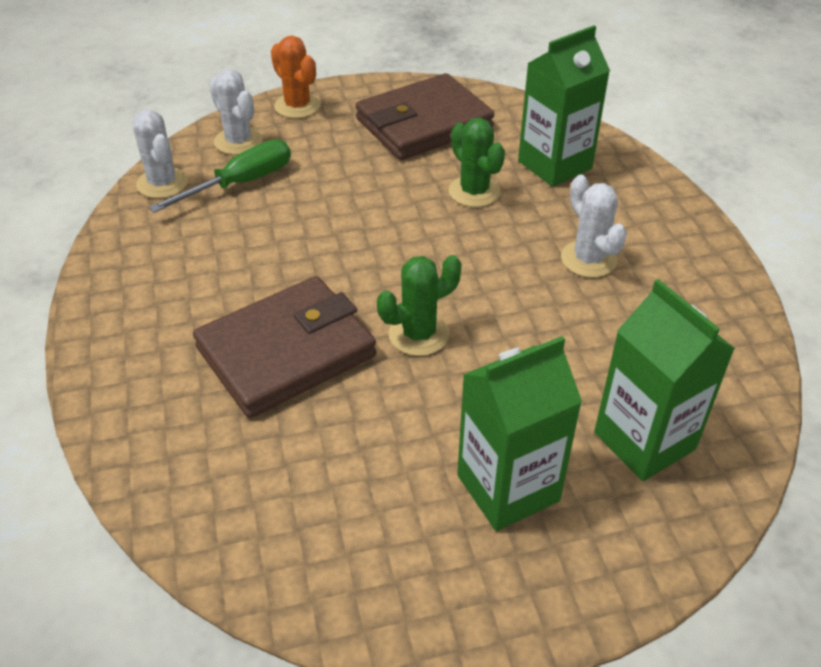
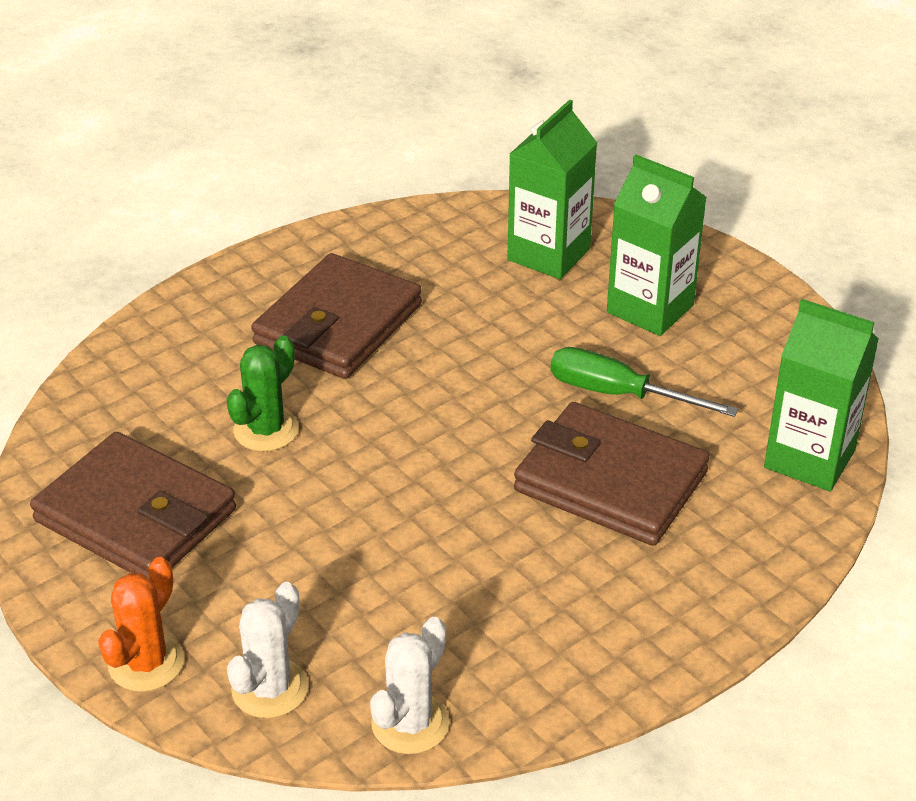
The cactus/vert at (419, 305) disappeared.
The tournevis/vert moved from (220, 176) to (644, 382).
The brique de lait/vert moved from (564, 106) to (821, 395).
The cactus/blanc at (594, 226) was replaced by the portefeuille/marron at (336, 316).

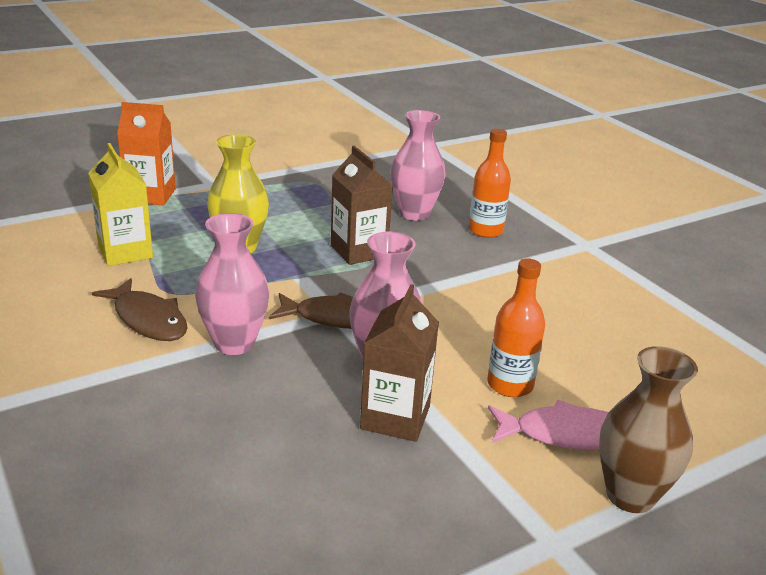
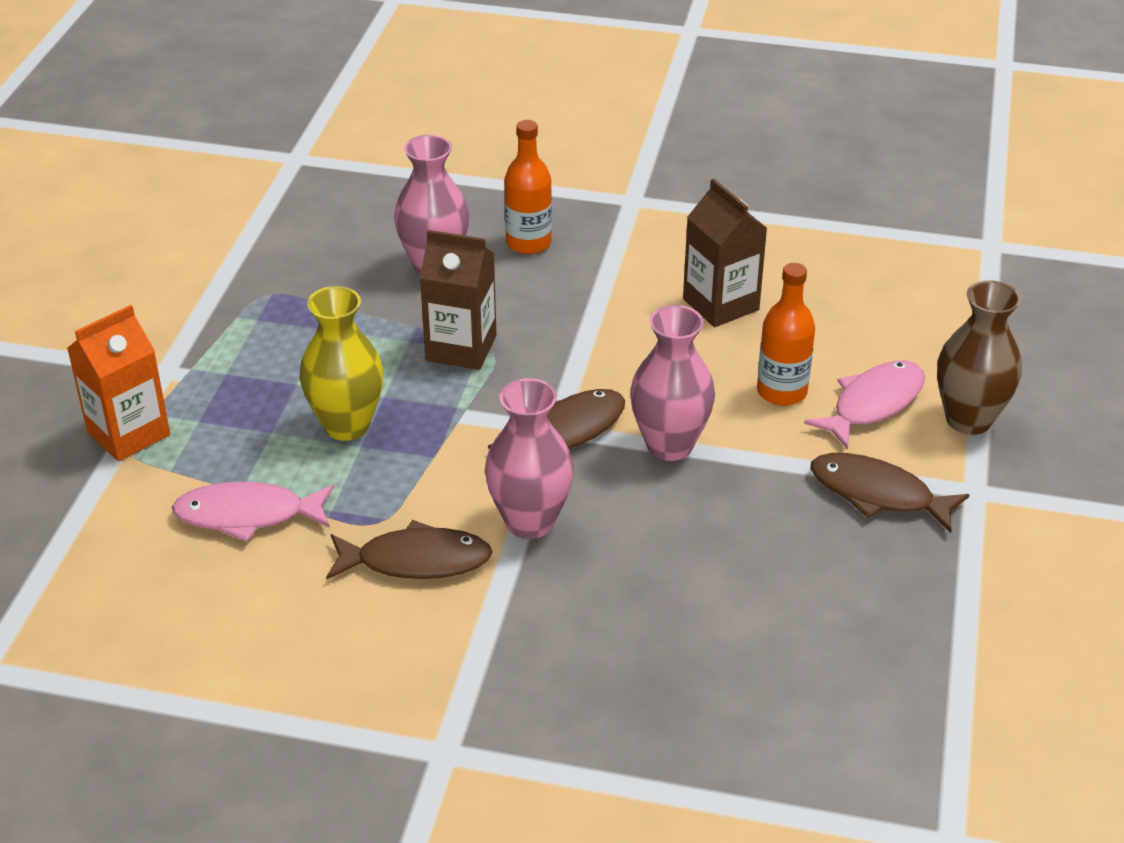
The poisson/marron at (890, 493) appeared.
The brique de lait/marron moved from (399, 363) to (725, 253).
The brique de lait/jaune at (120, 204) was replaced by the poisson/rose at (253, 511).

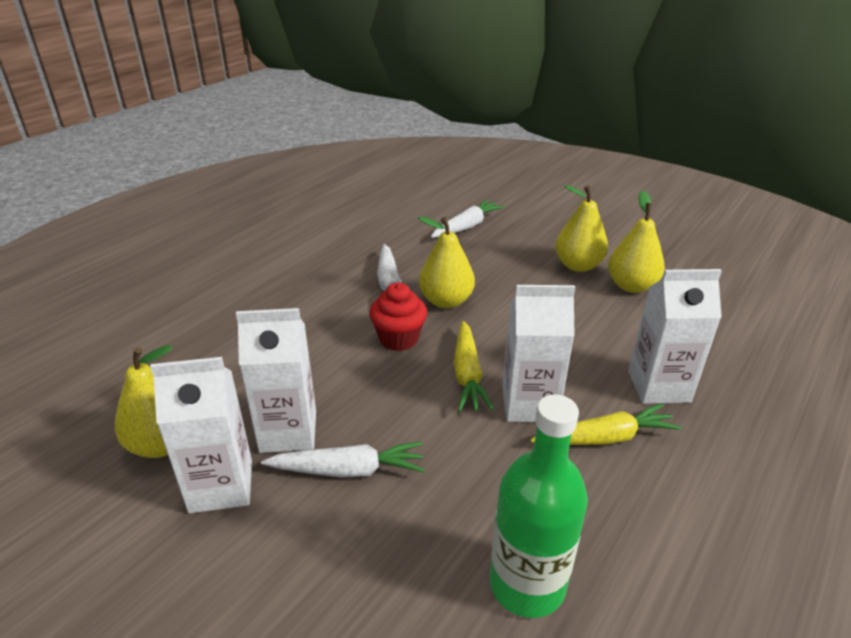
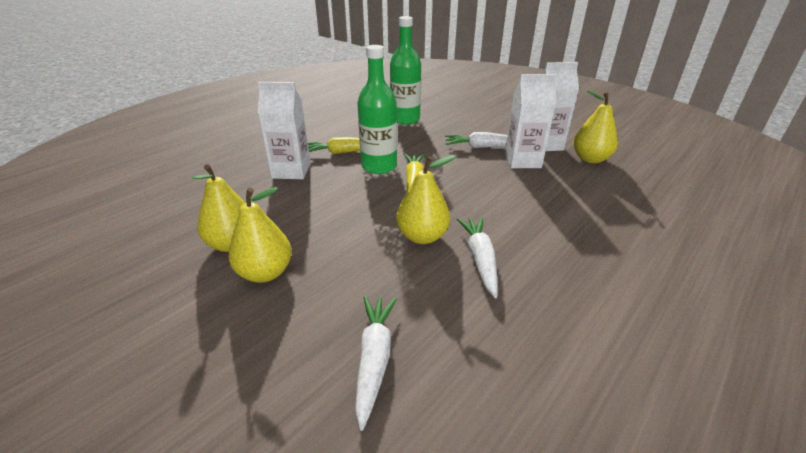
The muffin/rouge at (398, 317) disappeared.
The brique de lait/blanc at (538, 353) was replaced by the bouteille/vert at (377, 109).
The carotte/blanc at (468, 218) turned 135 degrees clockwise.

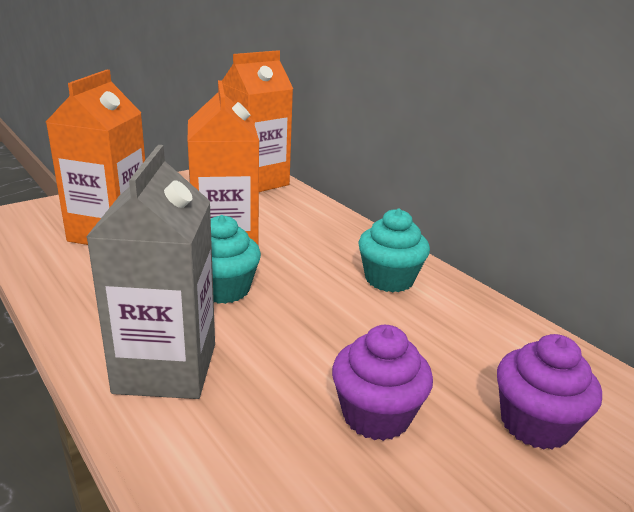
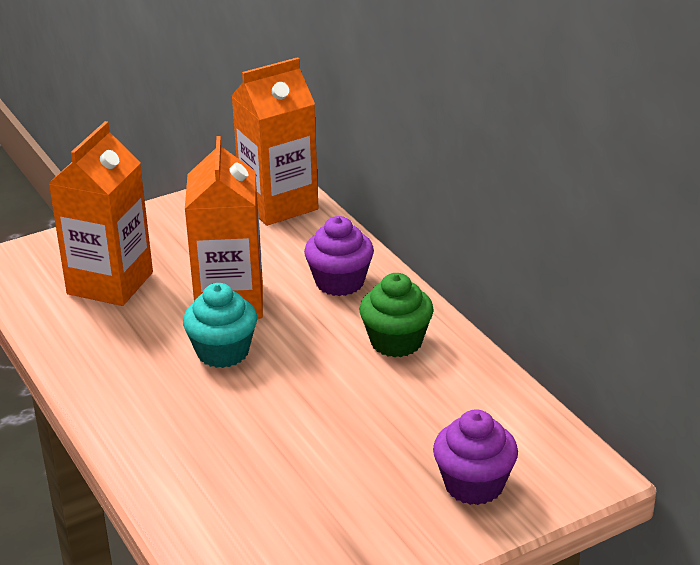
The brique de lait/gris at (150, 272) disappeared.
The muffin/violet moved from (382, 383) to (339, 256).
The muffin/turquoise at (394, 251) became the muffin/vert at (396, 315).

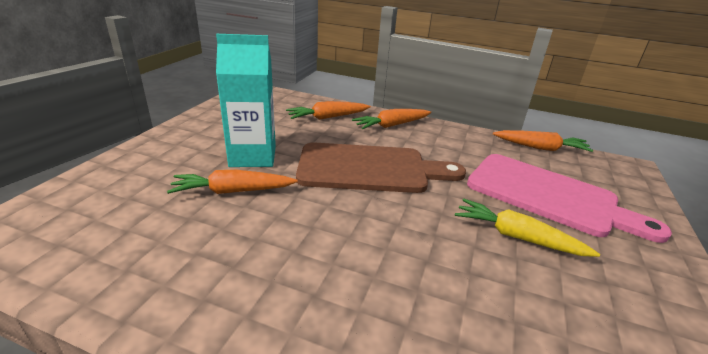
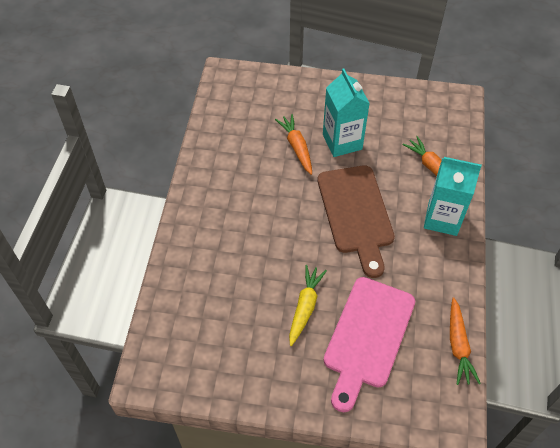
The carotte/orange at (391, 119) was replaced by the brique de lait/turquoise at (453, 196).

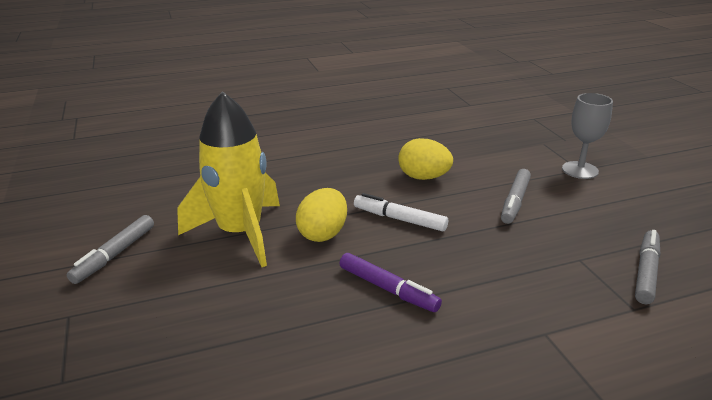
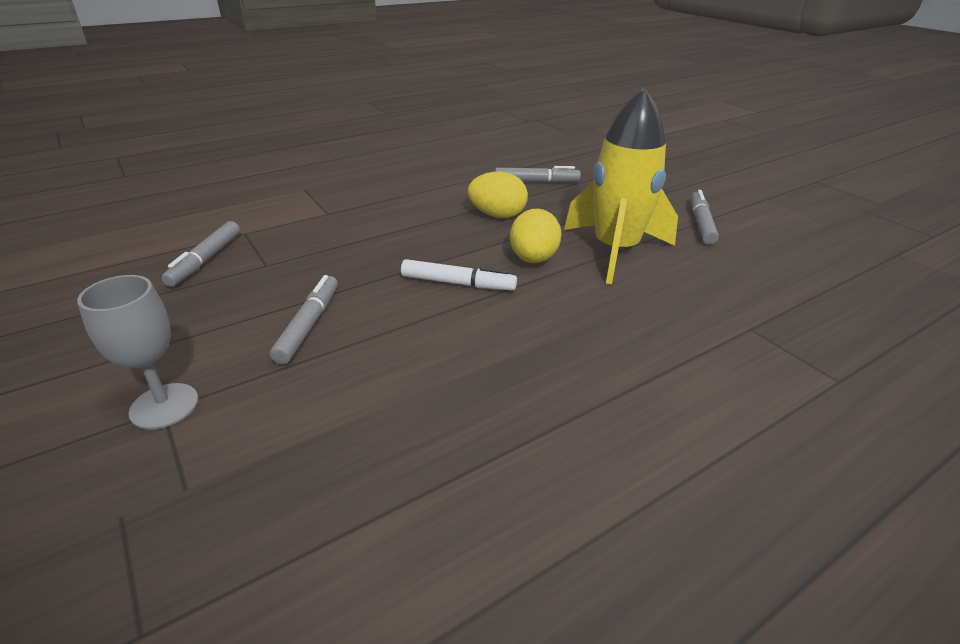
The feutre/violet at (390, 282) disappeared.
The feutre/gris at (538, 174) appeared.
The œuf/jaune moved from (425, 159) to (498, 195).

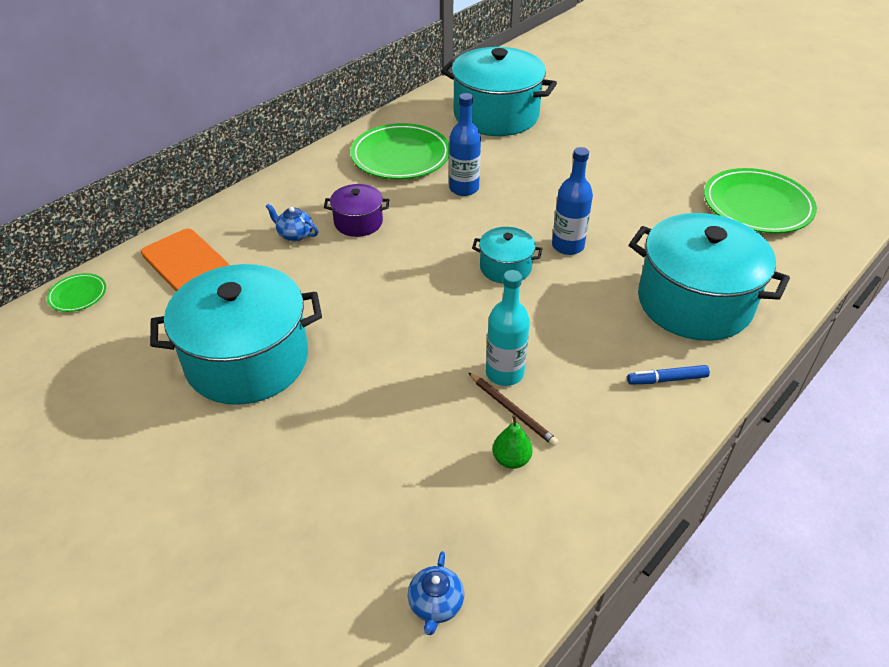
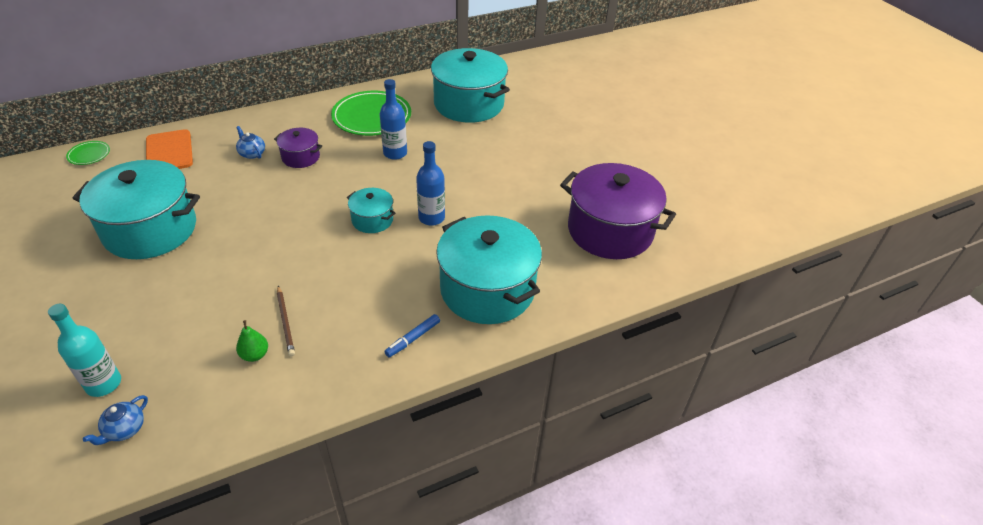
The bouteille/turquoise moved from (508, 328) to (84, 350).
The assiette/vert at (760, 200) was replaced by the marmite/violet at (618, 211).
The feutre/bleu at (668, 375) turned 60 degrees counterclockwise.

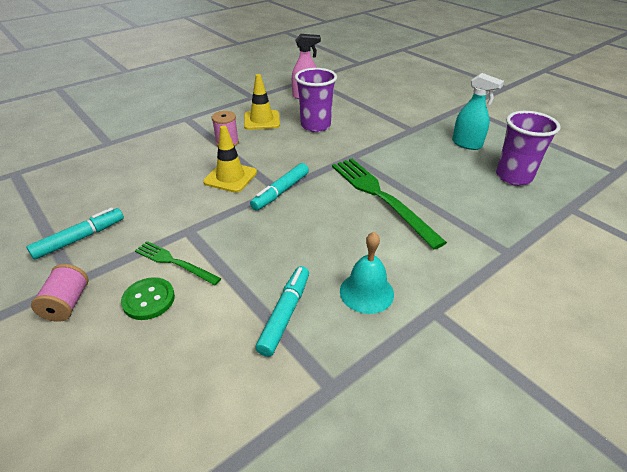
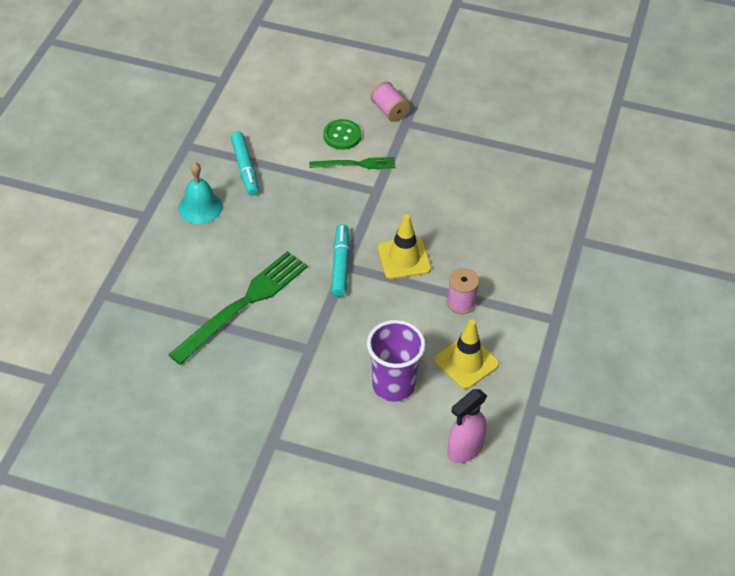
The feutre/turquoise at (75, 233) disappeared.
The vaporisateur/turquoise at (478, 111) disappeared.
The gobelet/violet at (528, 148) disappeared.
The fourchette/vert at (389, 204) turned 75 degrees counterclockwise.

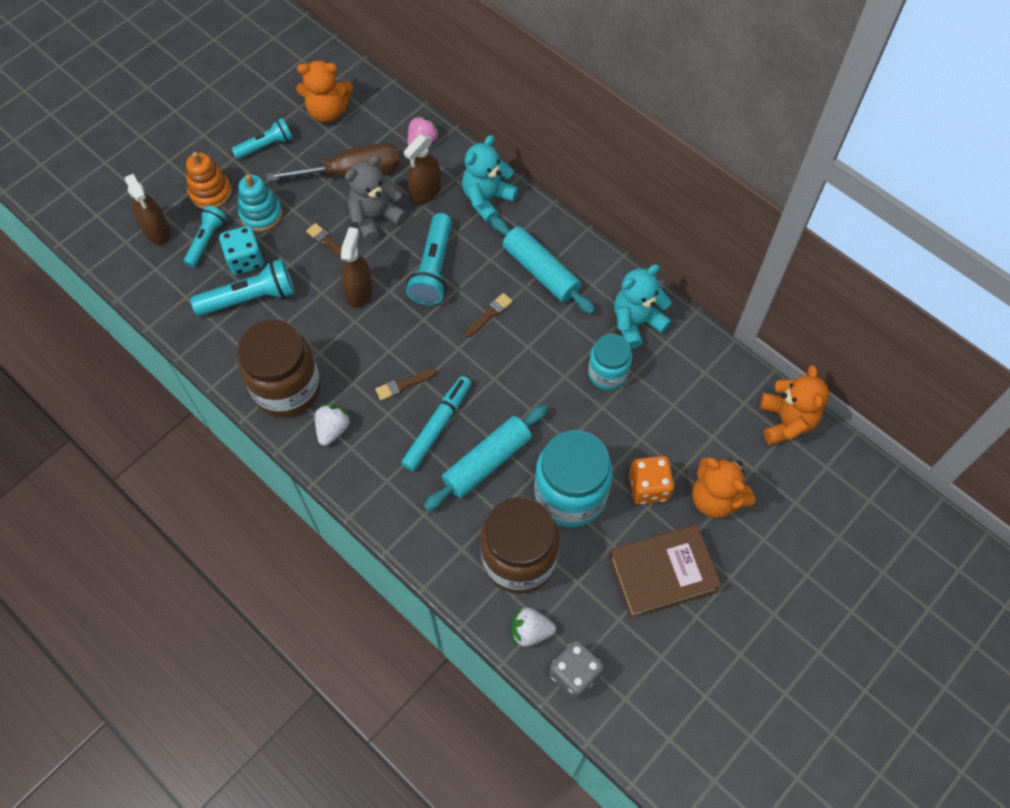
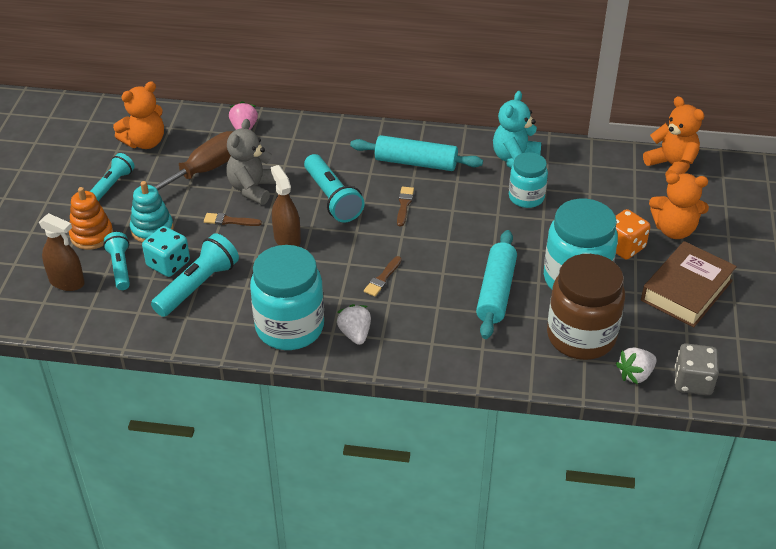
The feutre/turquoise at (436, 423) disappeared.
The vaporisateur/marron at (422, 169) disappeared.
The ours en peluche/turquoise at (490, 179) disappeared.
The bocal/marron at (279, 369) became the bocal/turquoise at (287, 297).

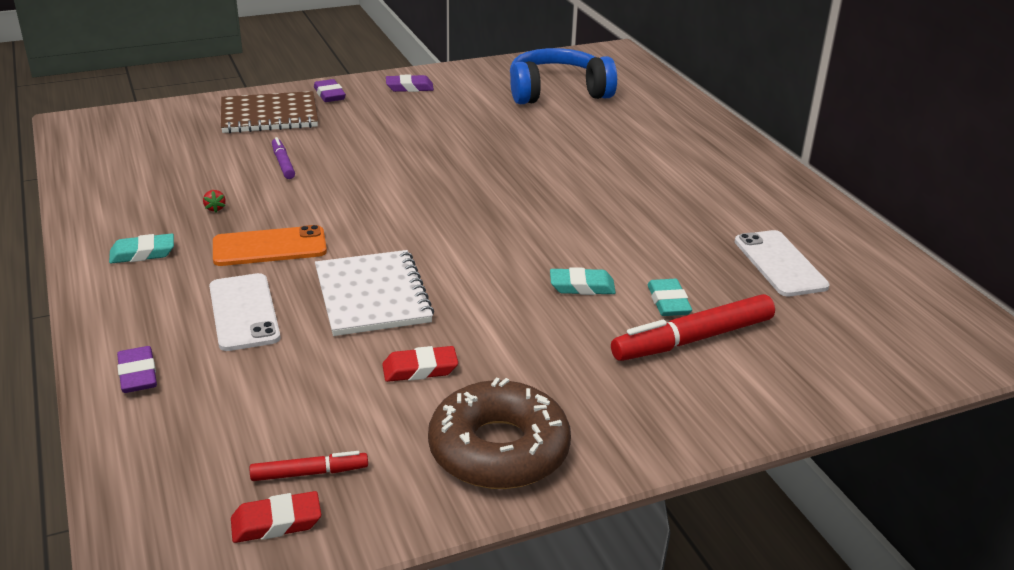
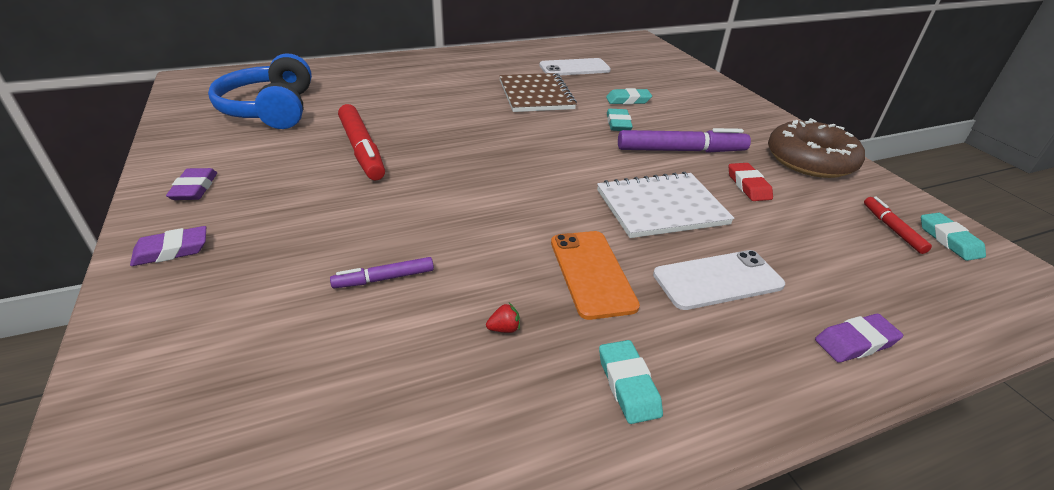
The feutre/violet at (684, 140) appeared.
The carnet/marron moved from (269, 112) to (538, 92).
The feutre/rouge moved from (693, 327) to (361, 142).
The gomme/rouge at (276, 517) became the gomme/turquoise at (953, 237).

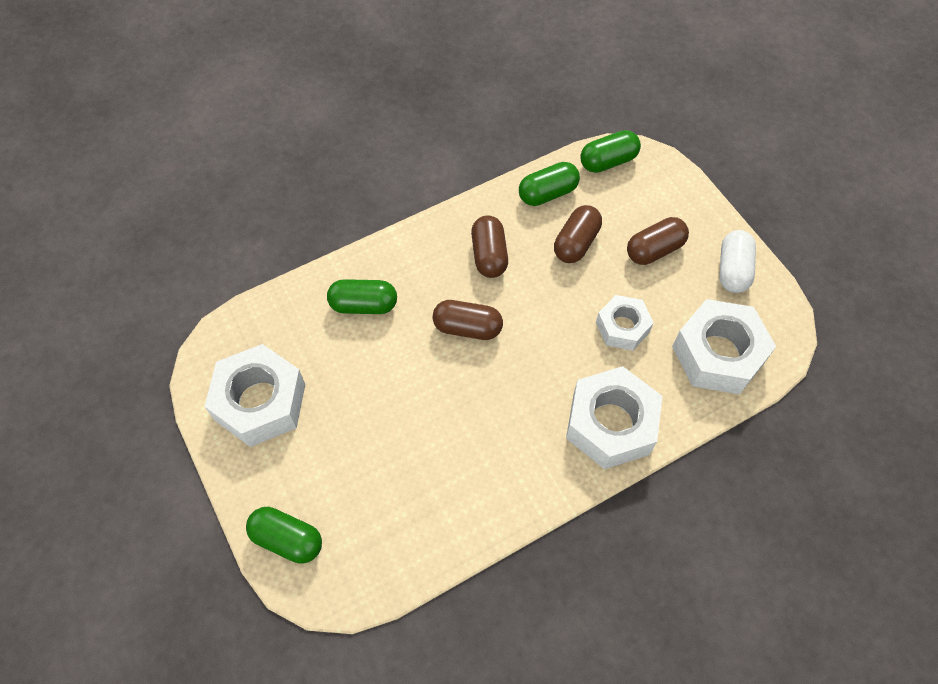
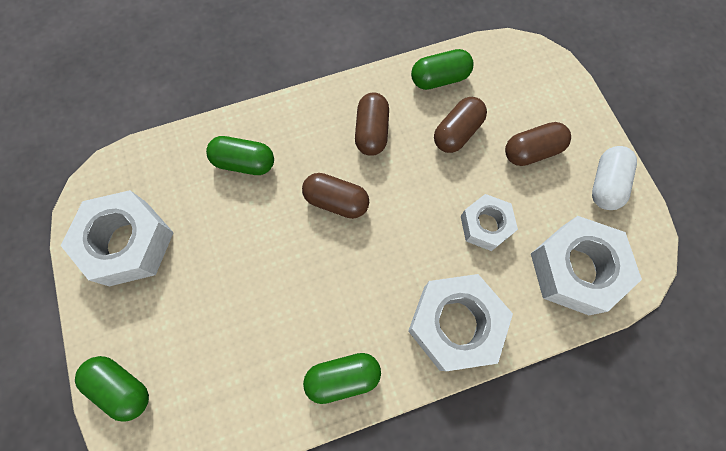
The gélule/vert moved from (611, 151) to (342, 378).

